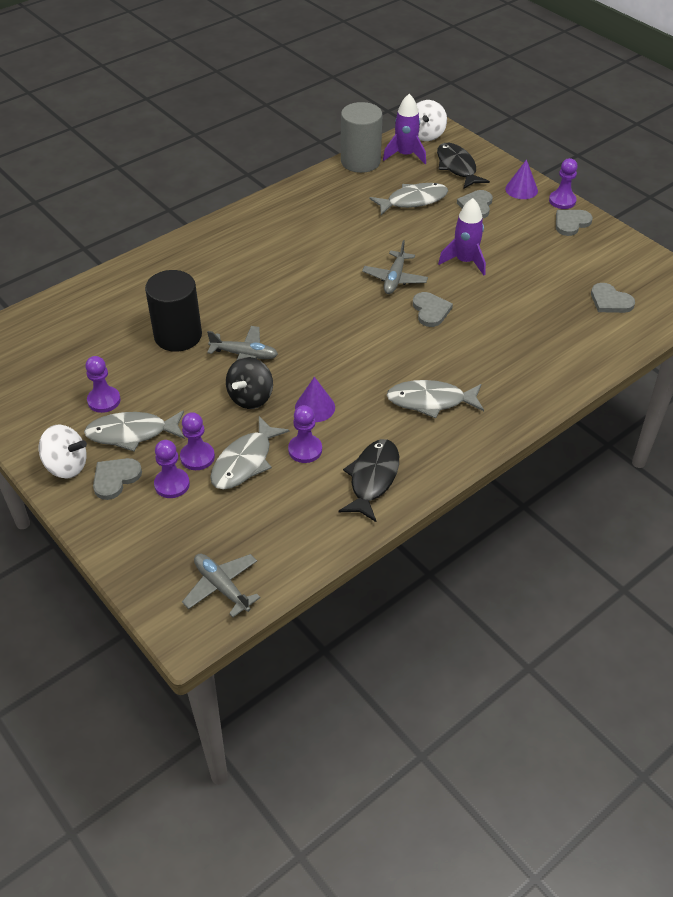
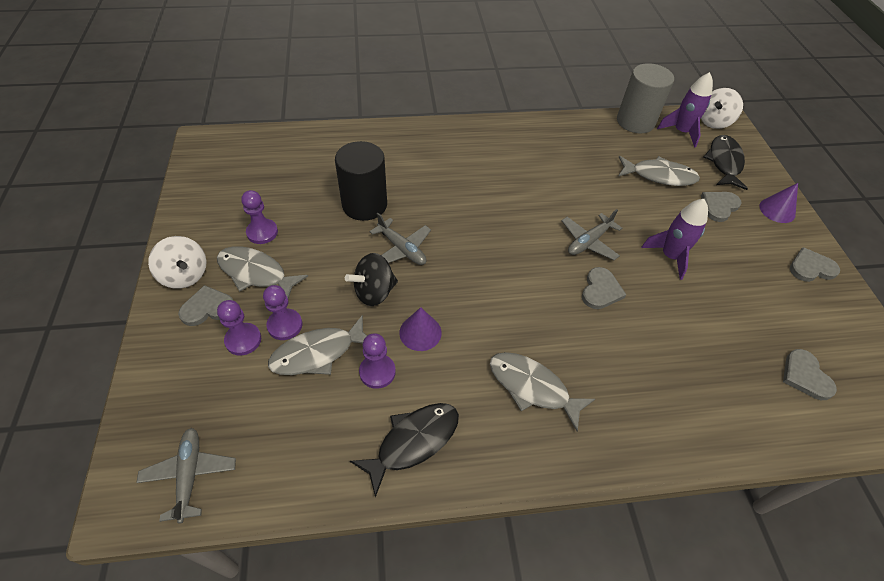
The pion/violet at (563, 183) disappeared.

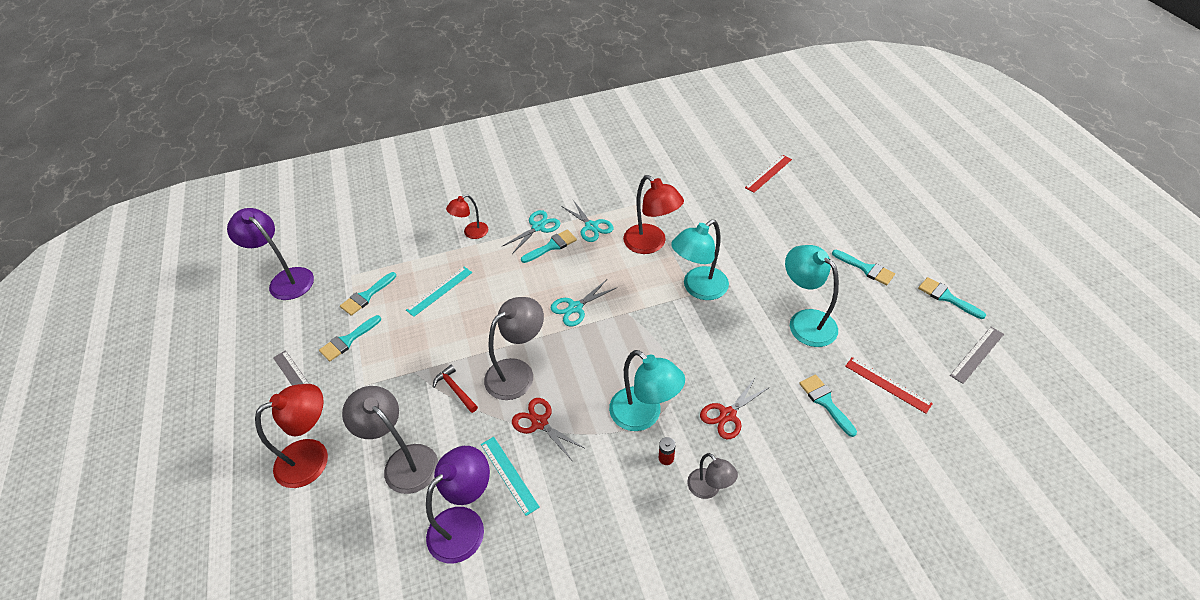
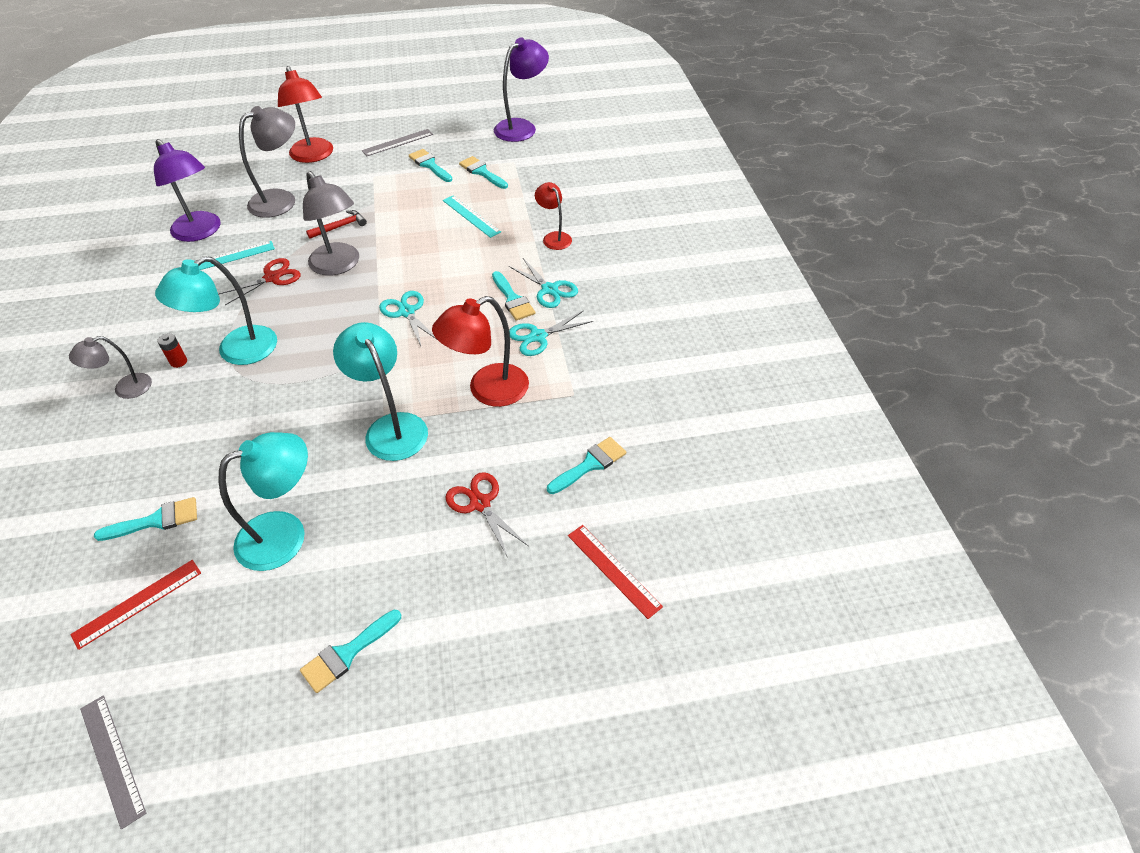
The ciseaux/rouge moved from (735, 408) to (486, 515).
The pinceau/turquoise moved from (952, 298) to (586, 465).

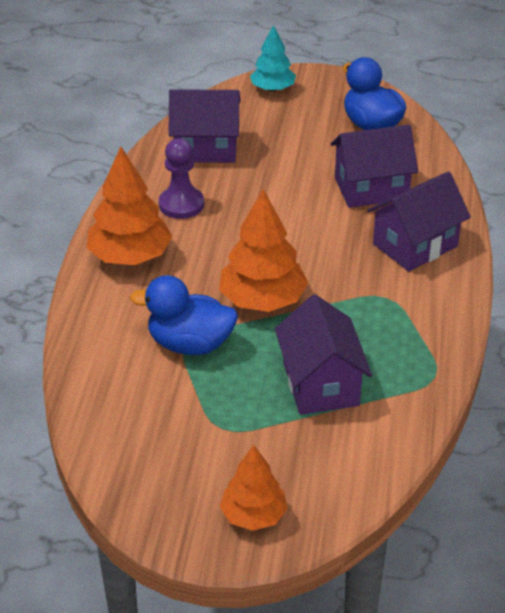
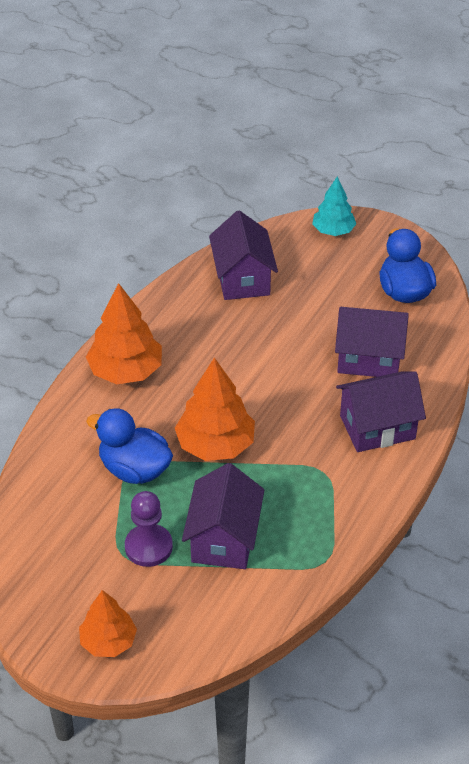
The pion/violet moved from (181, 178) to (149, 529).
The maison/violet at (204, 126) turned 60 degrees clockwise.

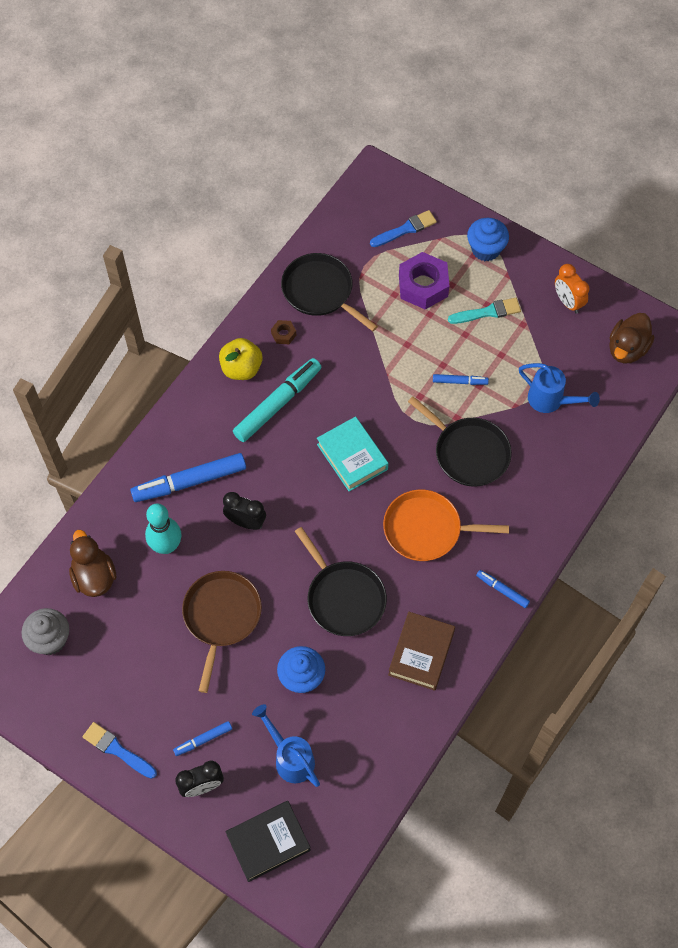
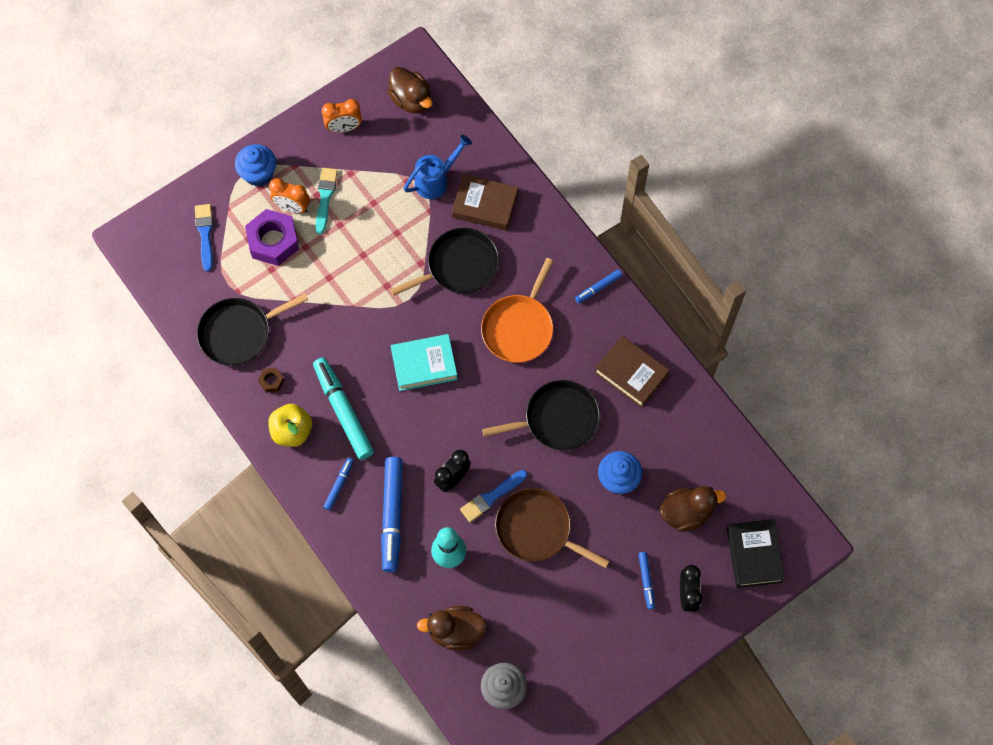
The réveil/orange at (289, 195) appeared.
The livre/marron at (485, 202) appeared.
The pinceau/bleu moved from (120, 750) to (493, 496).
The feutre/bleu moved from (461, 379) to (338, 484).
The arrosoir/bleu at (286, 745) was replaced by the canard/marron at (693, 509).

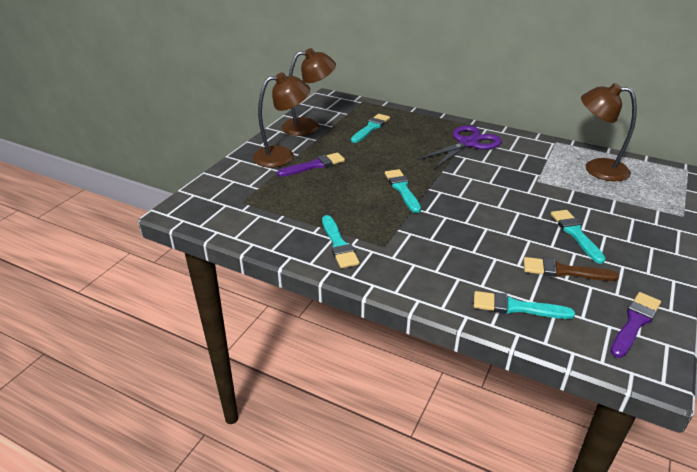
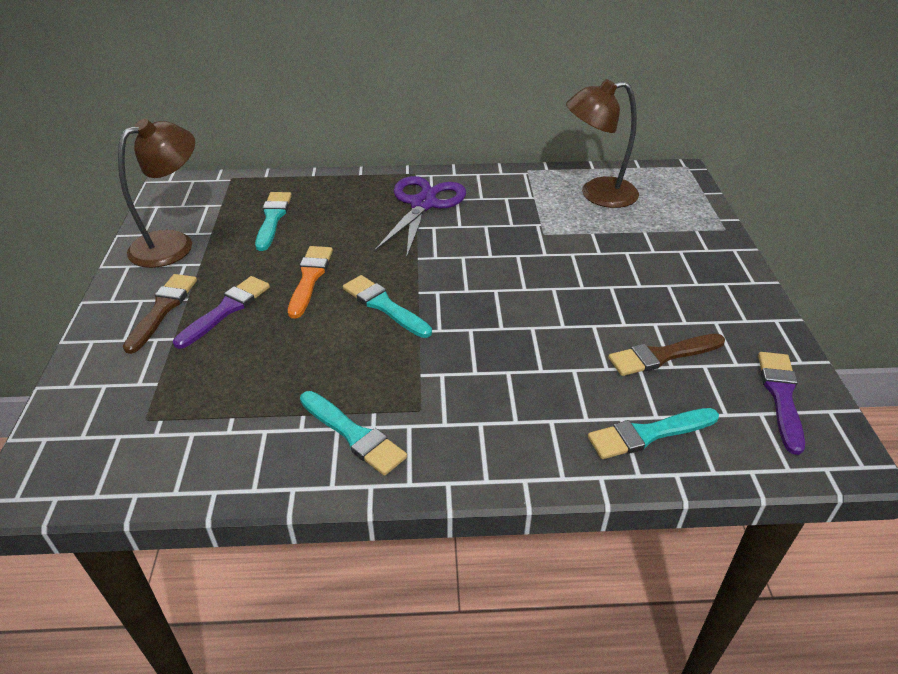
The pinceau/turquoise at (578, 237) disappeared.
The pinceau/orange at (310, 282) appeared.
The lampe/marron at (281, 120) was replaced by the pinceau/marron at (160, 314).

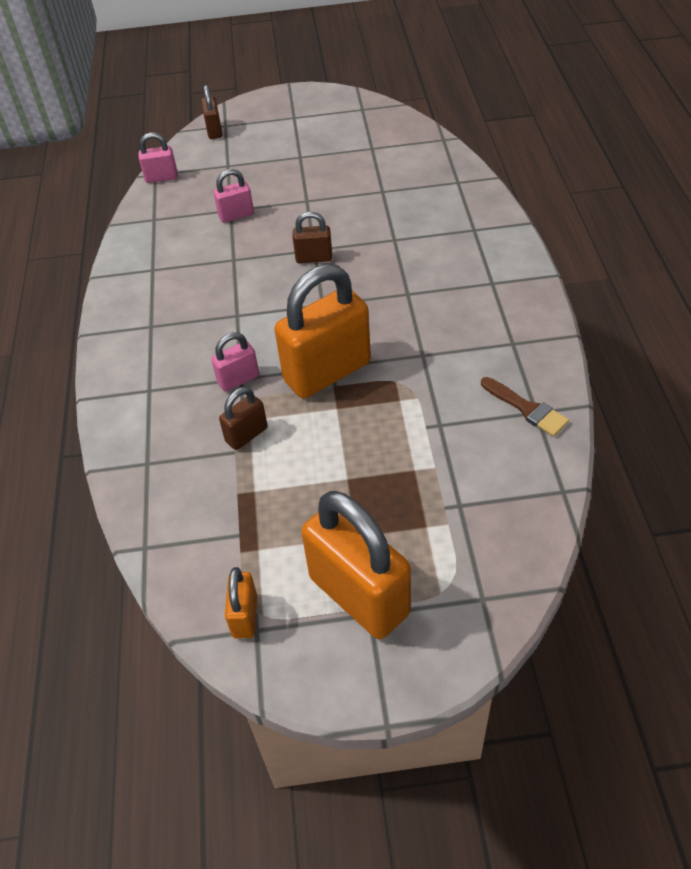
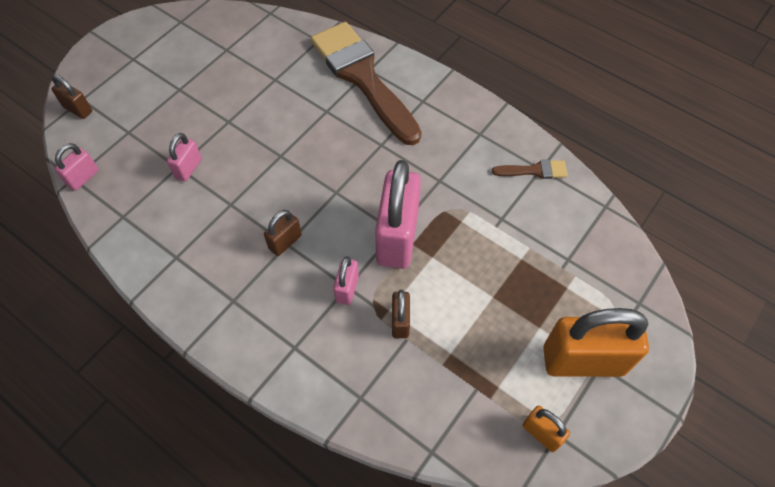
The pinceau/marron at (366, 83) appeared.
The cadenas/marron moved from (312, 237) to (283, 233).
The cadenas/orange at (322, 331) became the cadenas/rose at (398, 214).

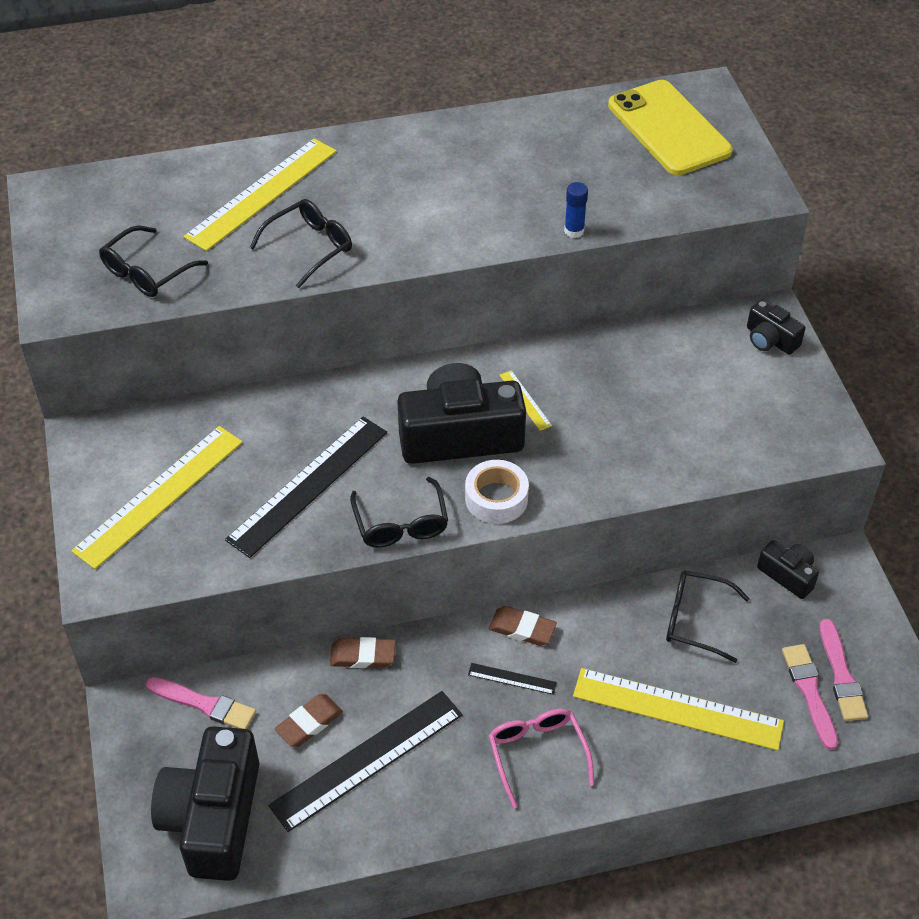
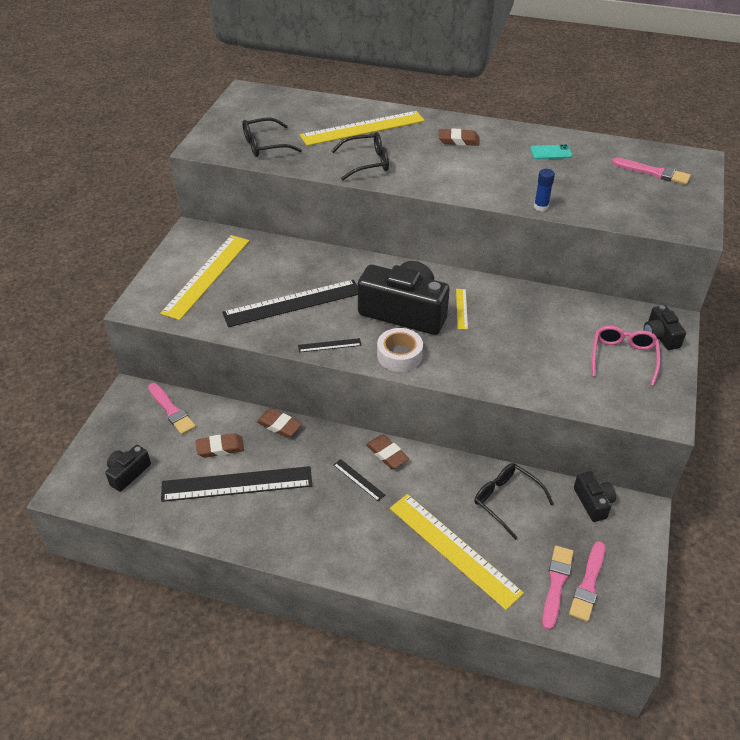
The gomme/marron at (458, 137) appeared.
The téléphone/turquoise at (551, 151) appeared.
The lunettes/rose moved from (541, 758) to (626, 356).
The lunettes/noir at (399, 512) was replaced by the règle/noir at (329, 345).
The téléphone/jaune at (670, 127) was replaced by the pinceau/rose at (651, 171).
The règle/jaune at (157, 497) turned 45 degrees counterclockwise.
The appareil photo/noir at (205, 803) changed to 0.49 times the size.

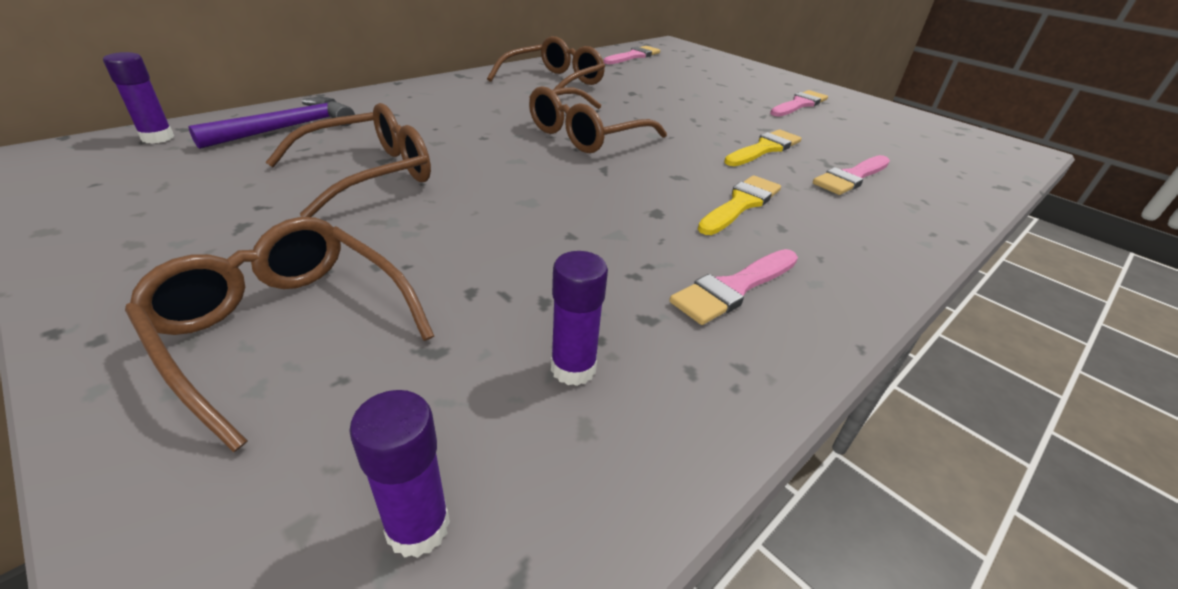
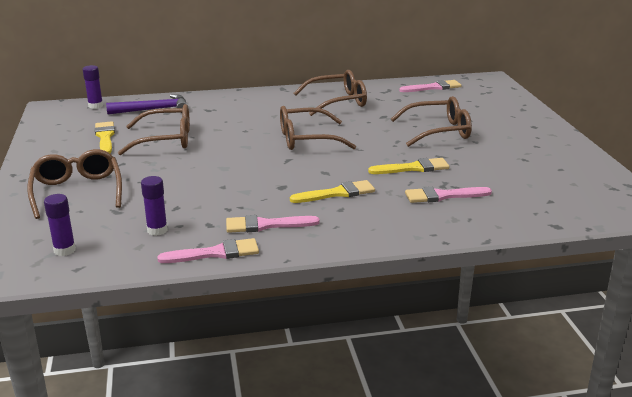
The pinceau/jaune at (105, 137) appeared.
The lunettes/marron at (431, 121) appeared.
The pinceau/rose moved from (799, 103) to (208, 250).

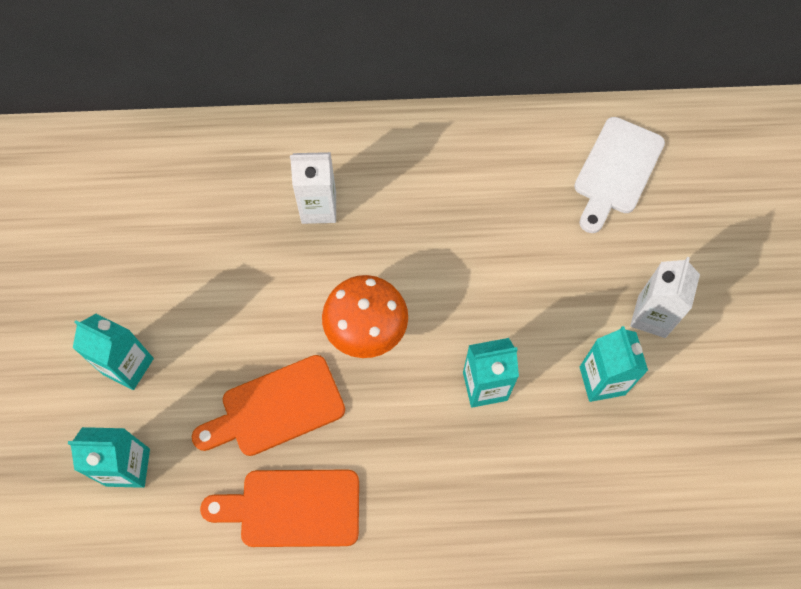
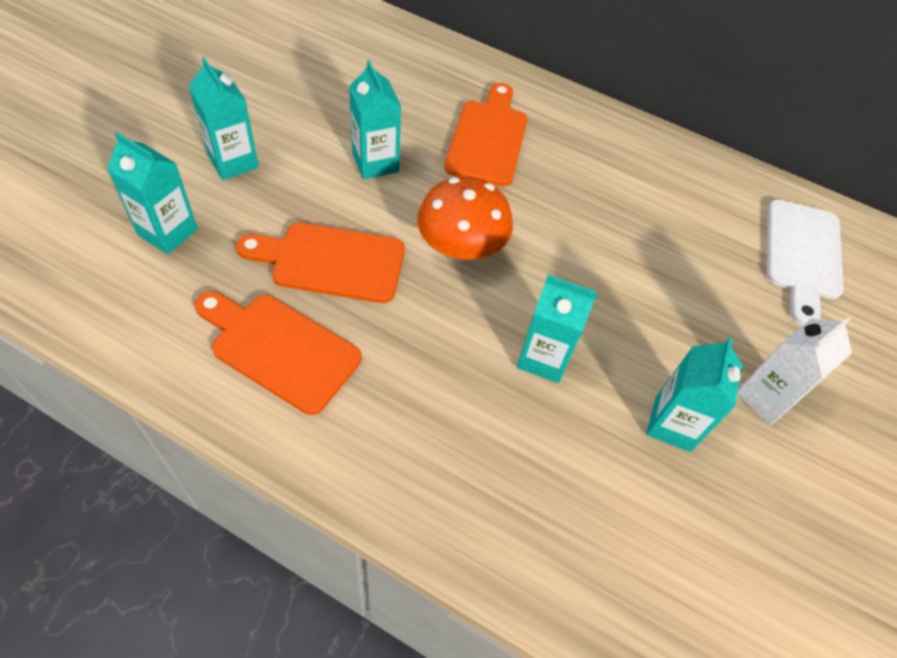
The brique de lait/turquoise at (375, 119) appeared.
The brique de lait/blanc at (313, 188) was replaced by the planche à découper/orange at (485, 135).
The planche à découper/blanc at (619, 175) turned 45 degrees counterclockwise.

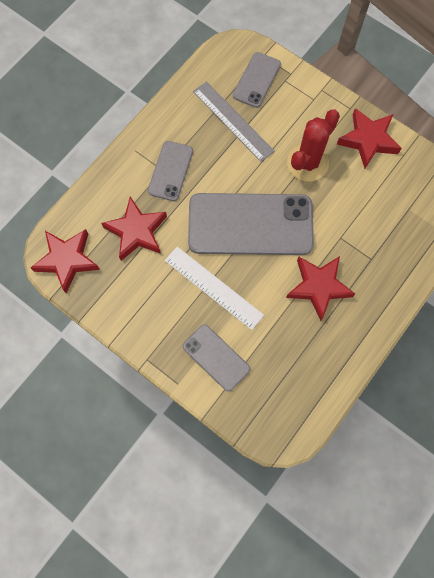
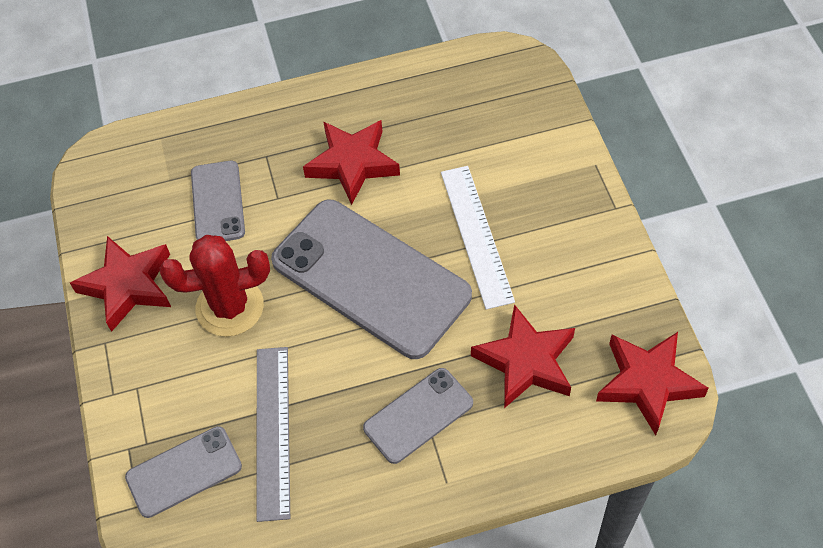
The téléphone/gris moved from (216, 358) to (218, 201).

